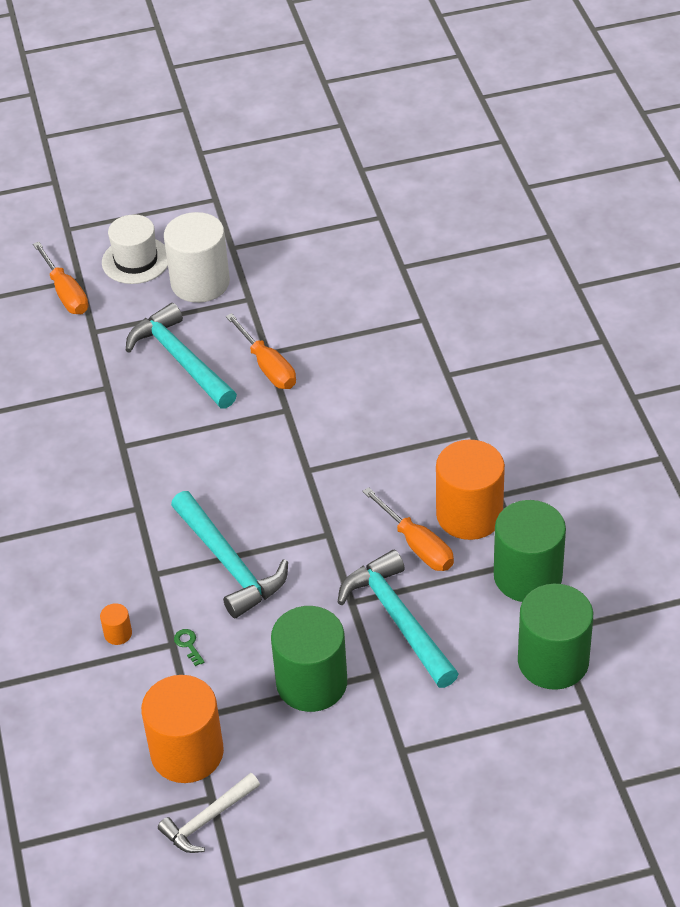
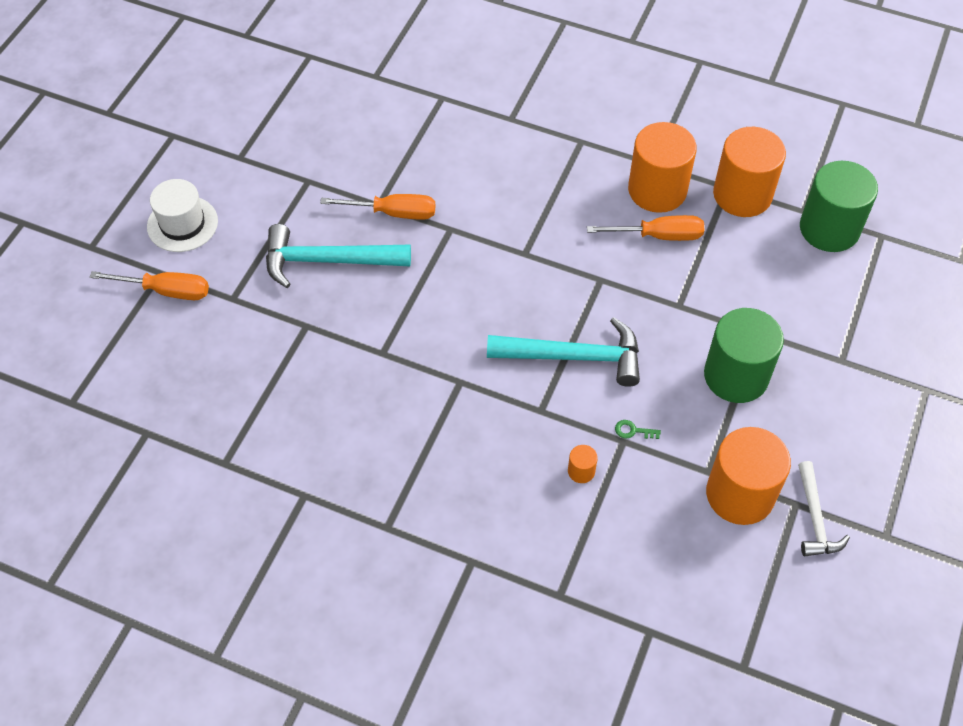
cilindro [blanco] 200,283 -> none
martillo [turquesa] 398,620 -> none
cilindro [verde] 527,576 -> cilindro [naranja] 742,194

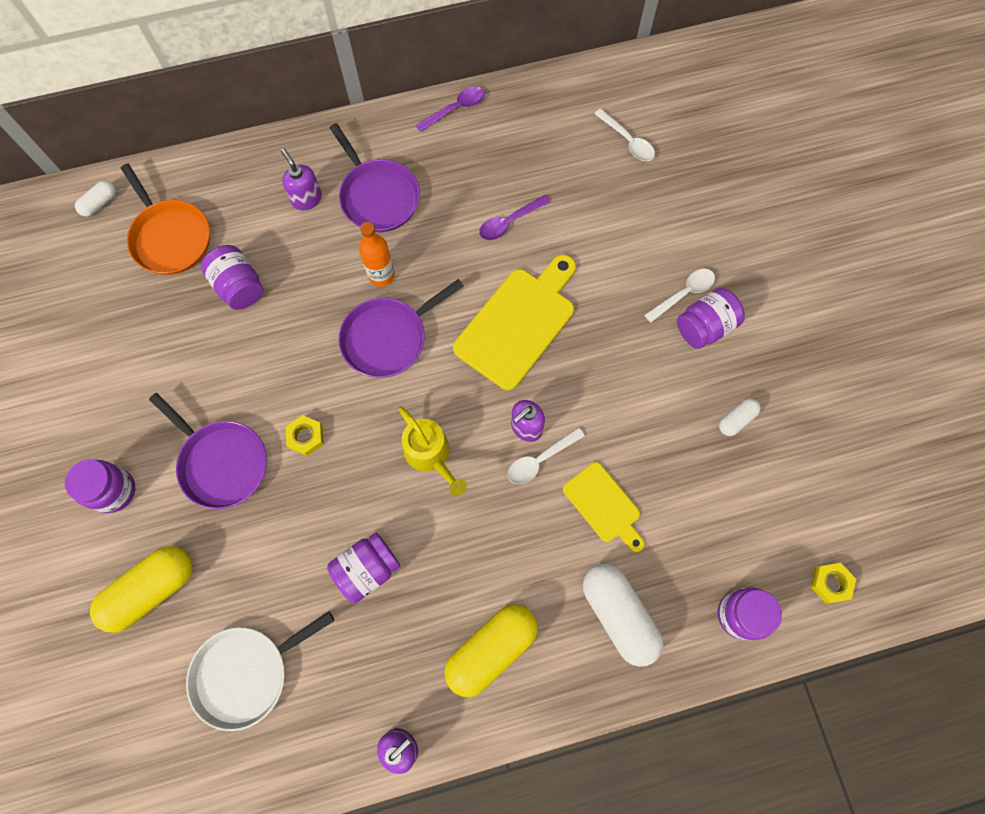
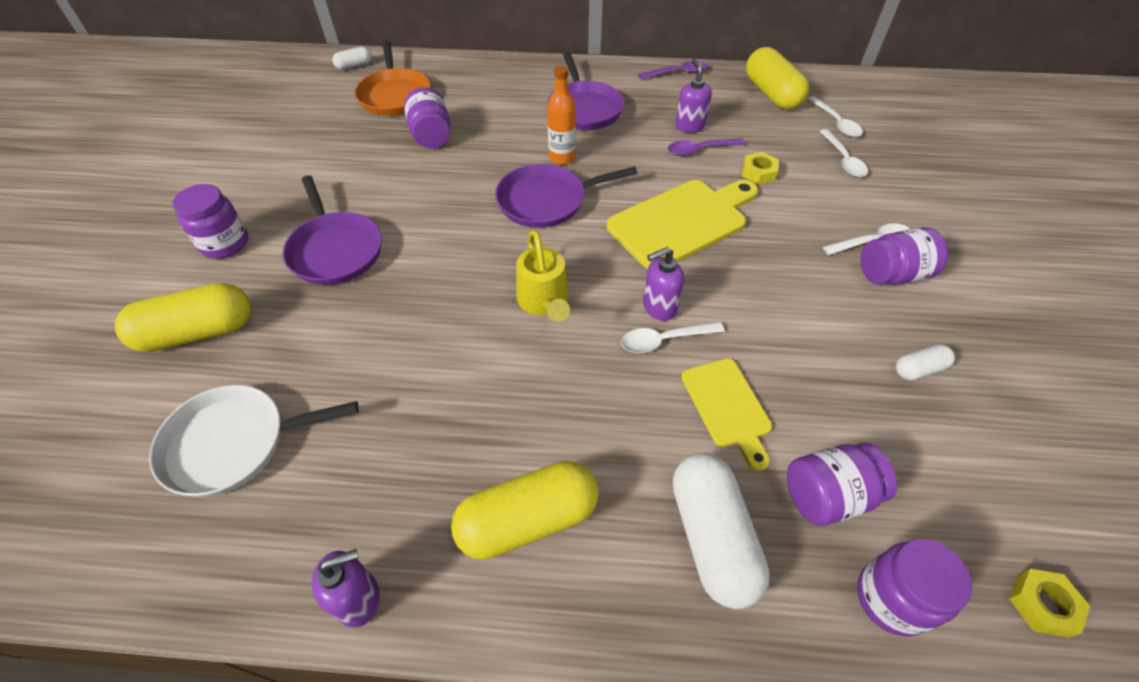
none -> cápsula [amarillo] 771,94
none -> cuchara [blanco] 843,160
dispensador de jabón [morado] 306,199 -> dispensador de jabón [morado] 689,126, shifted
tuerca [amarillo] 306,437 -> tuerca [amarillo] 758,172, shifted
tarro [morado] 367,569 -> tarro [morado] 827,495, shifted

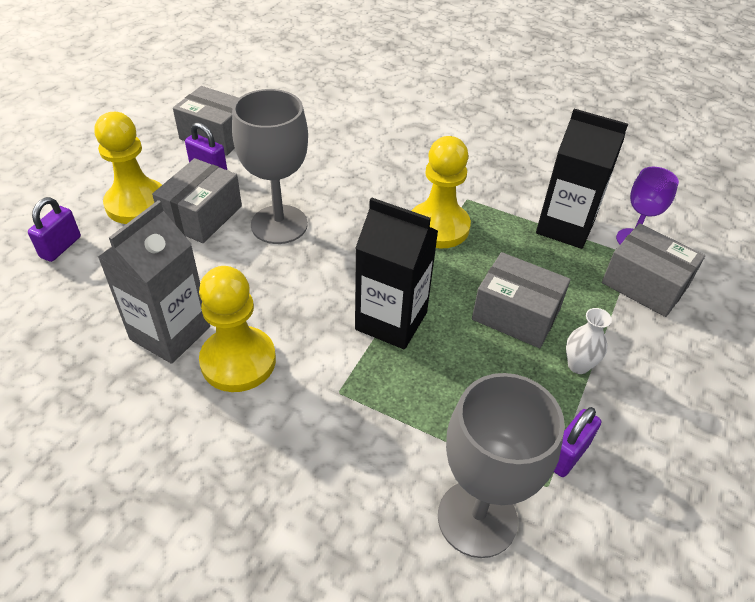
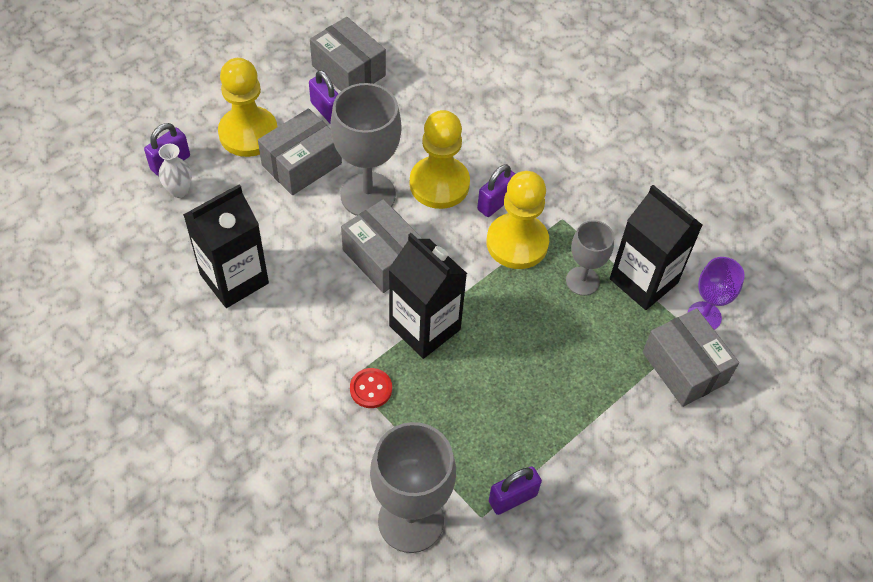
none -> botón [rojo] 371,389
none -> candado [morado] 496,203
none -> copa [gris] 582,281
peón [amarillo] 238,361 -> peón [amarillo] 439,184, shifted
caja [gris] 515,315 -> caja [gris] 383,257, shifted
florero [blanco] 578,365 -> florero [blanco] 179,190, shifted
cartón de leche [gris] 170,333 -> cartón de leche [negro] 234,279

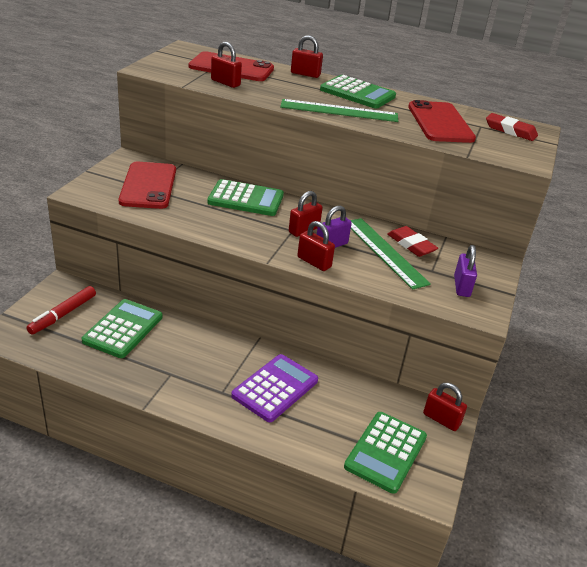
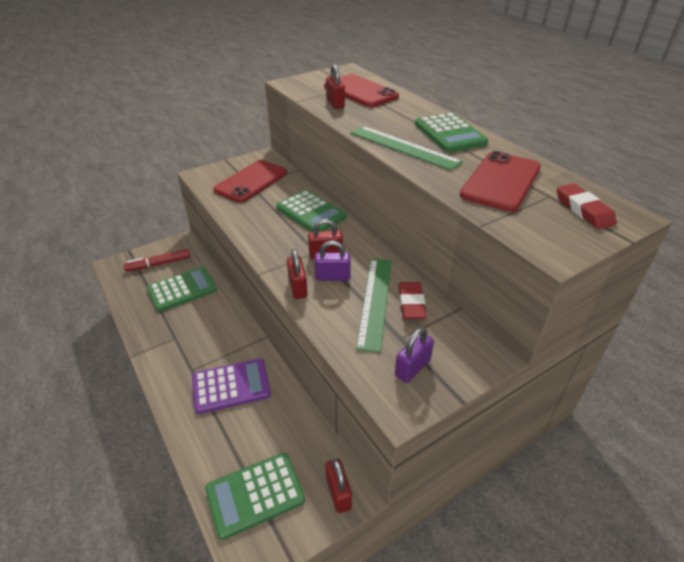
candado [rojo] 305,74 -> none

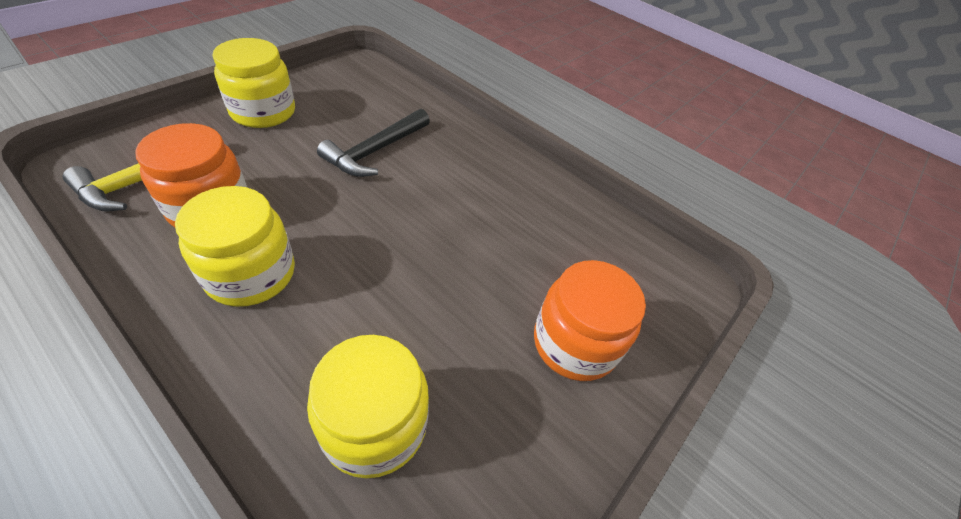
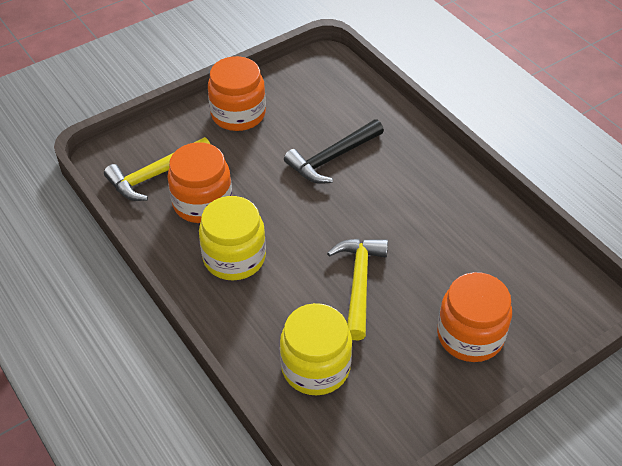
none -> martillo [amarillo] 359,283
tarro [amarillo] 263,112 -> tarro [naranja] 238,114

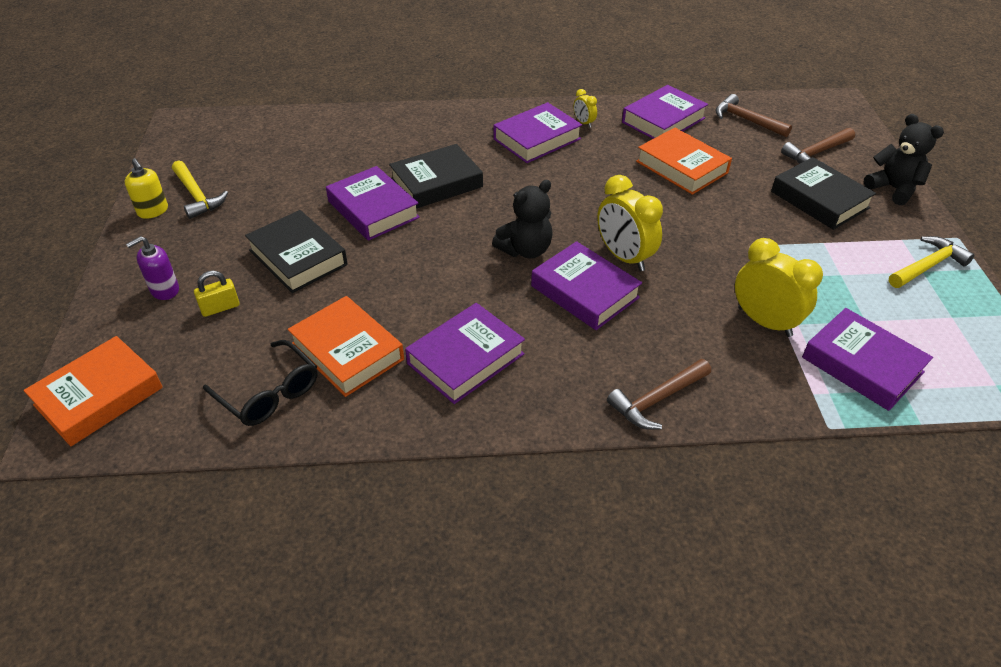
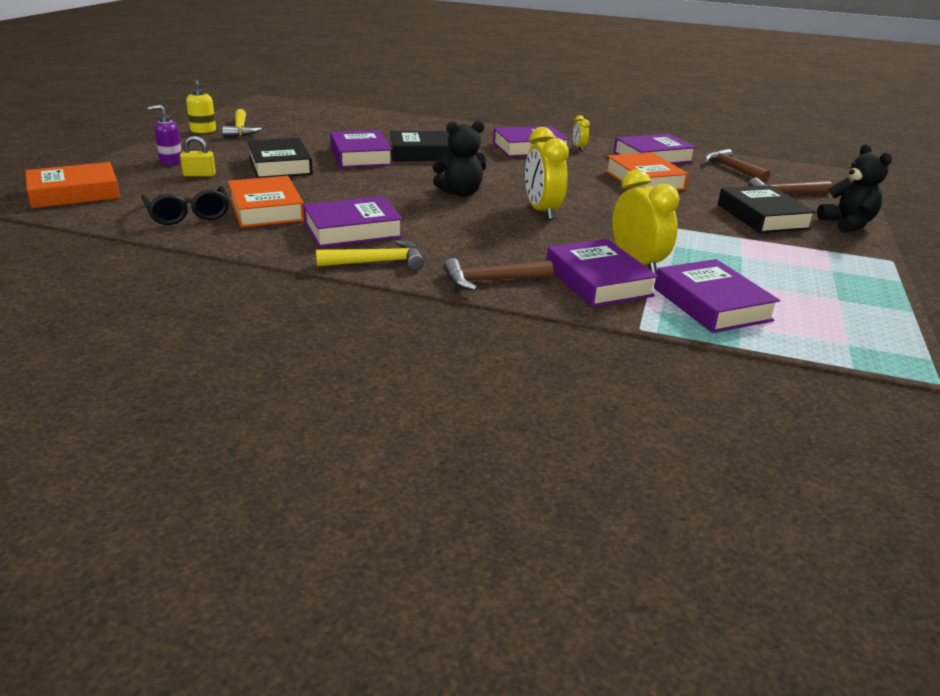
libro [morado] 584,292 -> libro [morado] 598,281, shifted
martillo [amarillo] 927,266 -> martillo [amarillo] 377,262, shifted

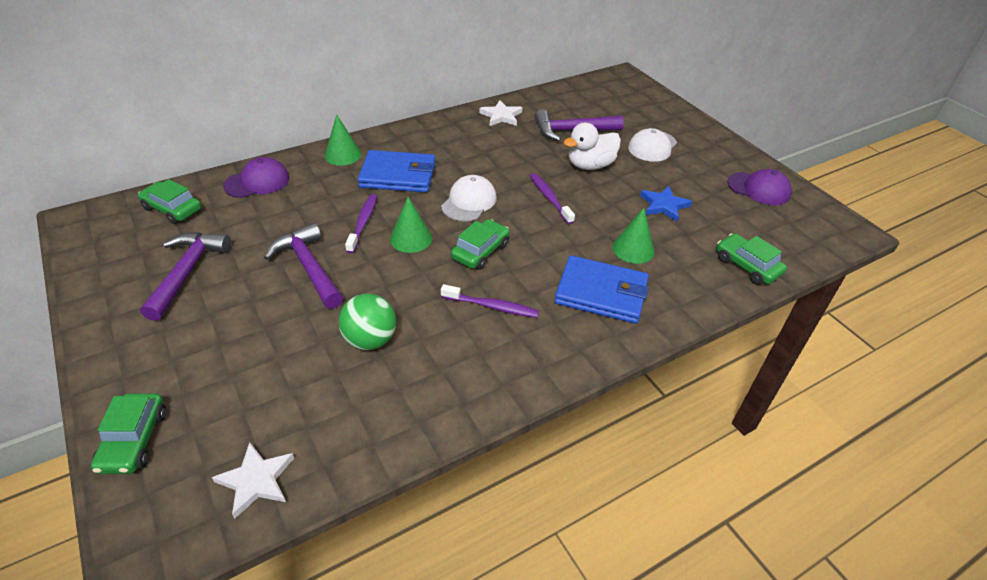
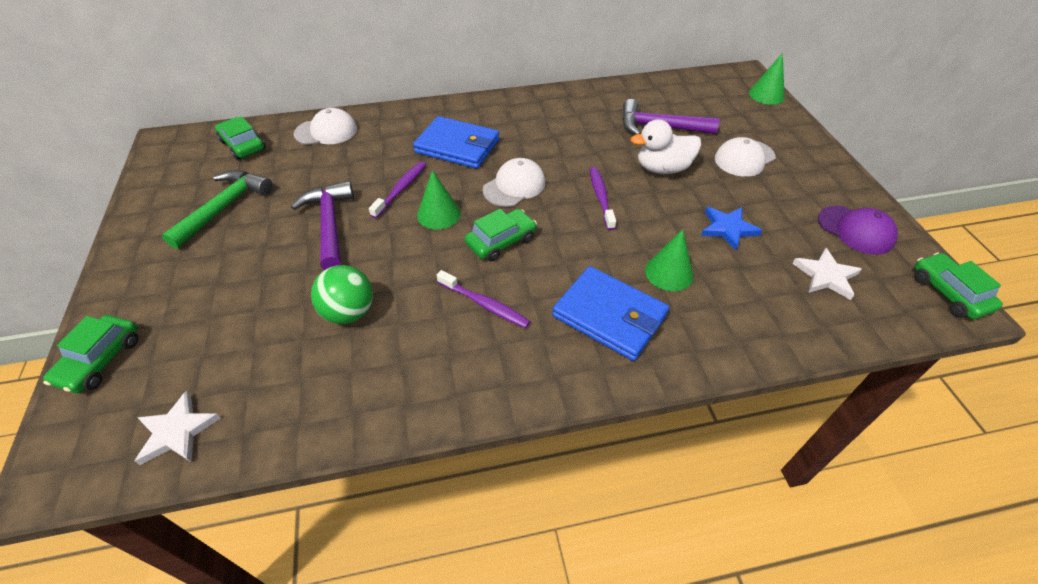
cono [verde] 343,155 -> cono [verde] 766,95, shifted
estrella [blanco] 501,116 -> estrella [blanco] 826,276, shifted
coche [verde] 747,266 -> coche [verde] 948,293, shifted
martillo [morado] 187,272 -> martillo [verde] 224,207
gorra [morado] 257,182 -> gorra [blanco] 326,131

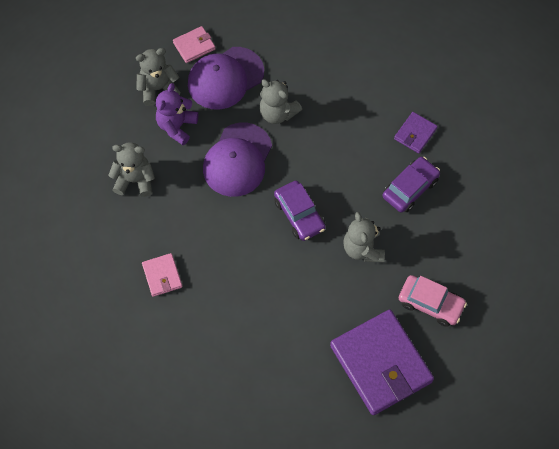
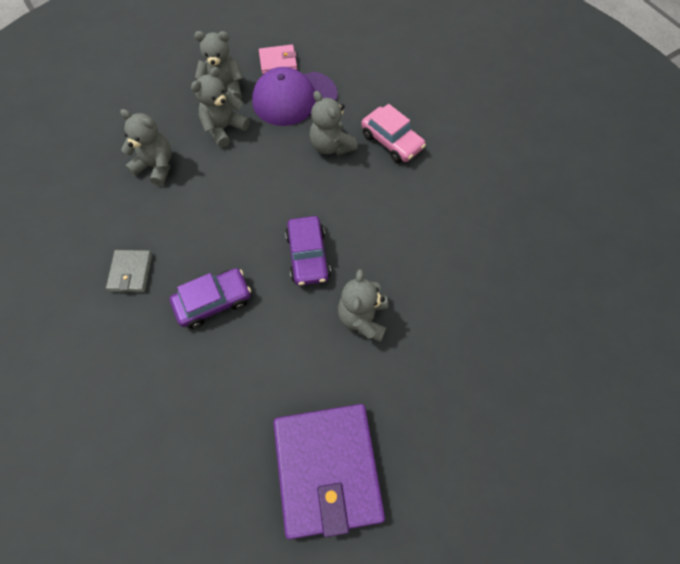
gorra [morado] 237,160 -> none
cartera [morado] 415,134 -> none
coche [morado] 410,188 -> coche [morado] 213,301, shifted
coche [rosa] 430,303 -> coche [rosa] 392,141, shifted
cartera [rosa] 162,276 -> cartera [gris] 131,272
osito [morado] 177,126 -> osito [gris] 224,128

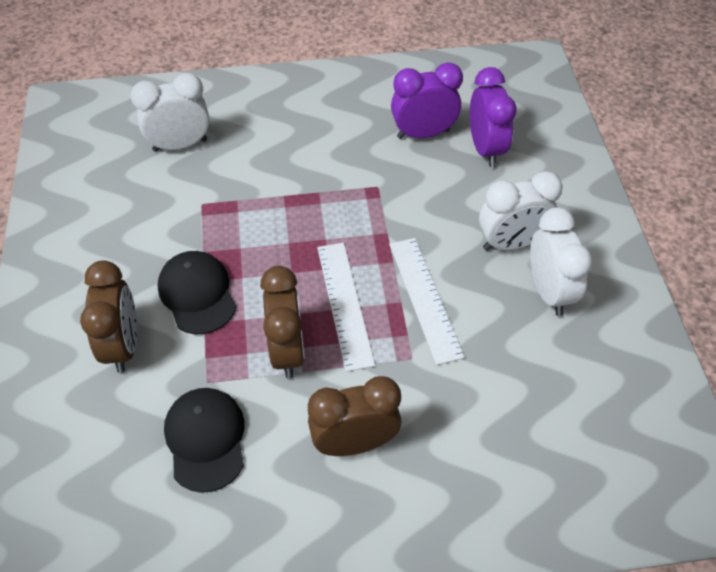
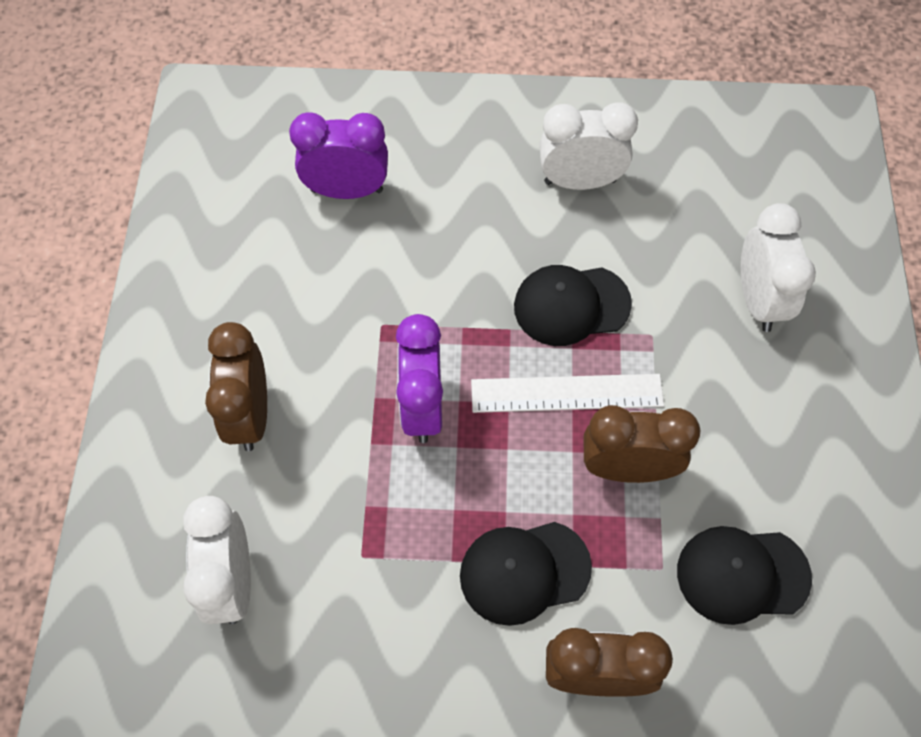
despertador [marrón] 354,443 -> despertador [marrón] 250,415, shifted
despertador [morado] 423,134 -> despertador [morado] 422,407, shifted
despertador [blanco] 511,243 -> despertador [blanco] 758,300, shifted
regla [blanco] 425,298 -> gorra [negro] 571,305

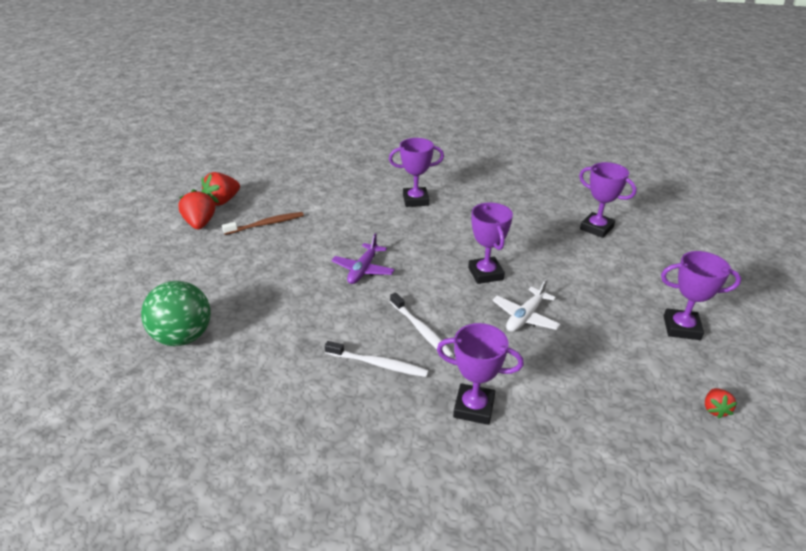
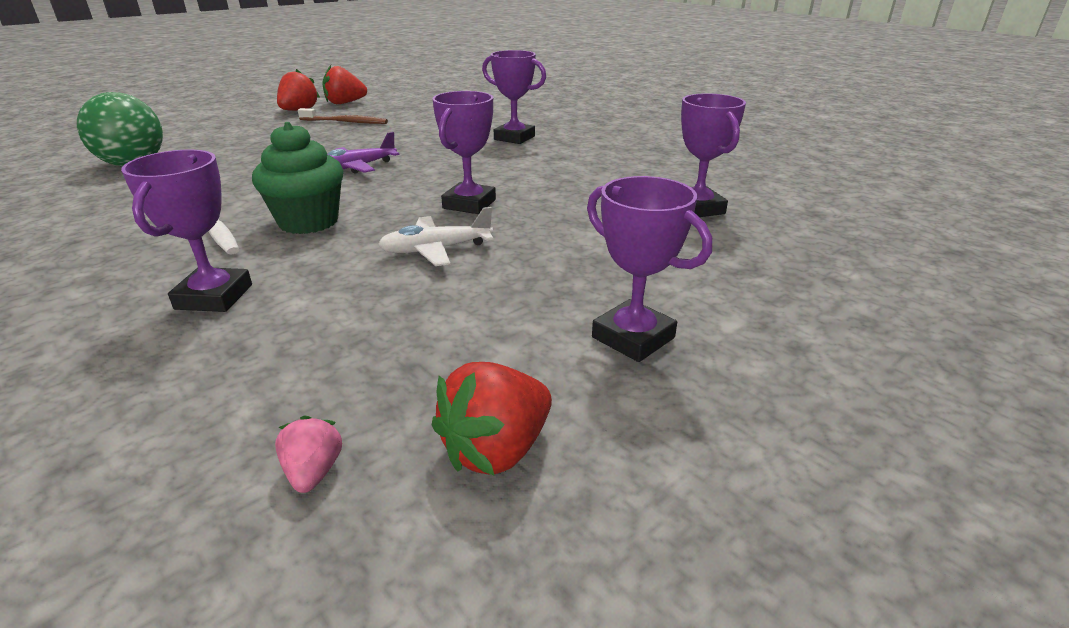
none -> fresa [rosa] 314,472
cepillo de dientes [blanco] 421,330 -> magdalena [verde] 308,222
trofeo [morado] 474,407 -> trofeo [morado] 214,297, 45 degrees clockwise
fresa [rojo] 715,409 -> fresa [rojo] 496,450, x1.79

